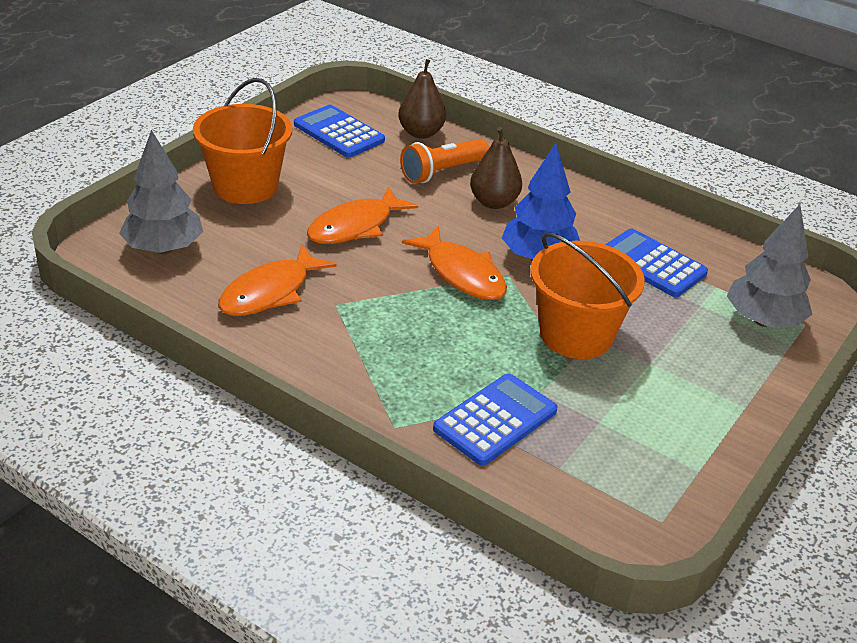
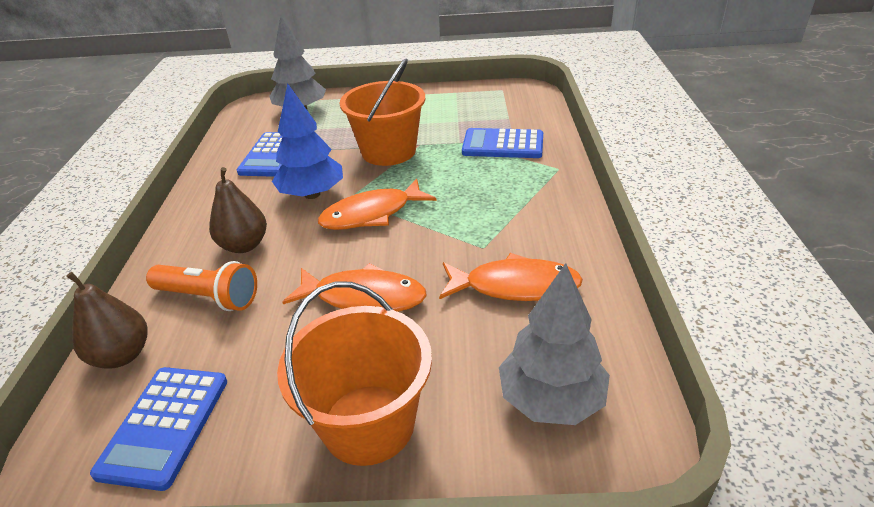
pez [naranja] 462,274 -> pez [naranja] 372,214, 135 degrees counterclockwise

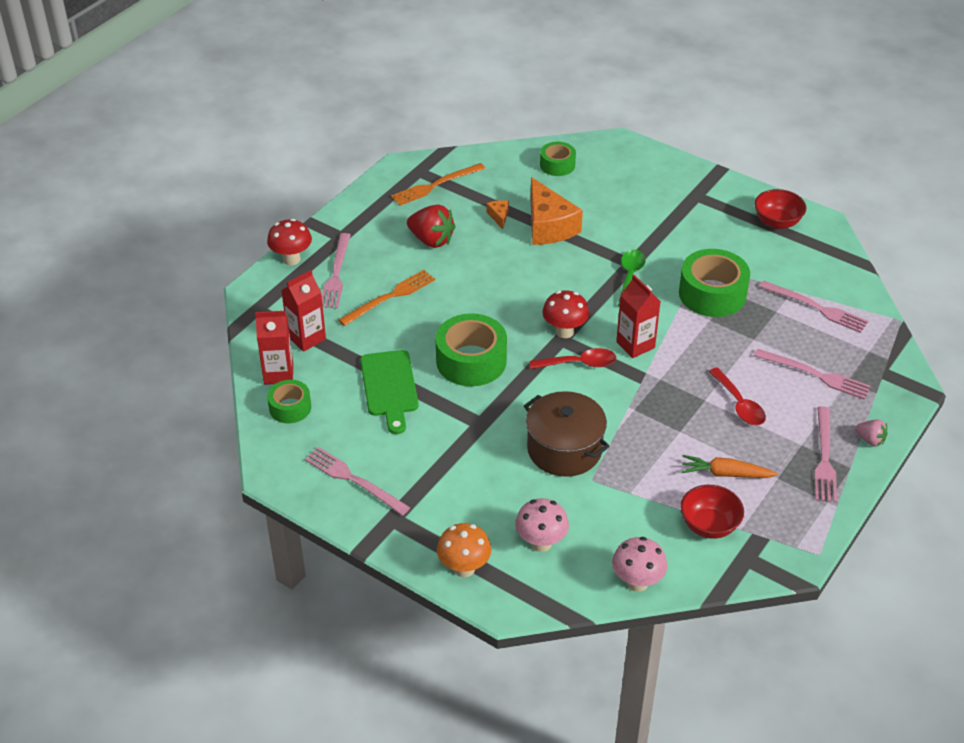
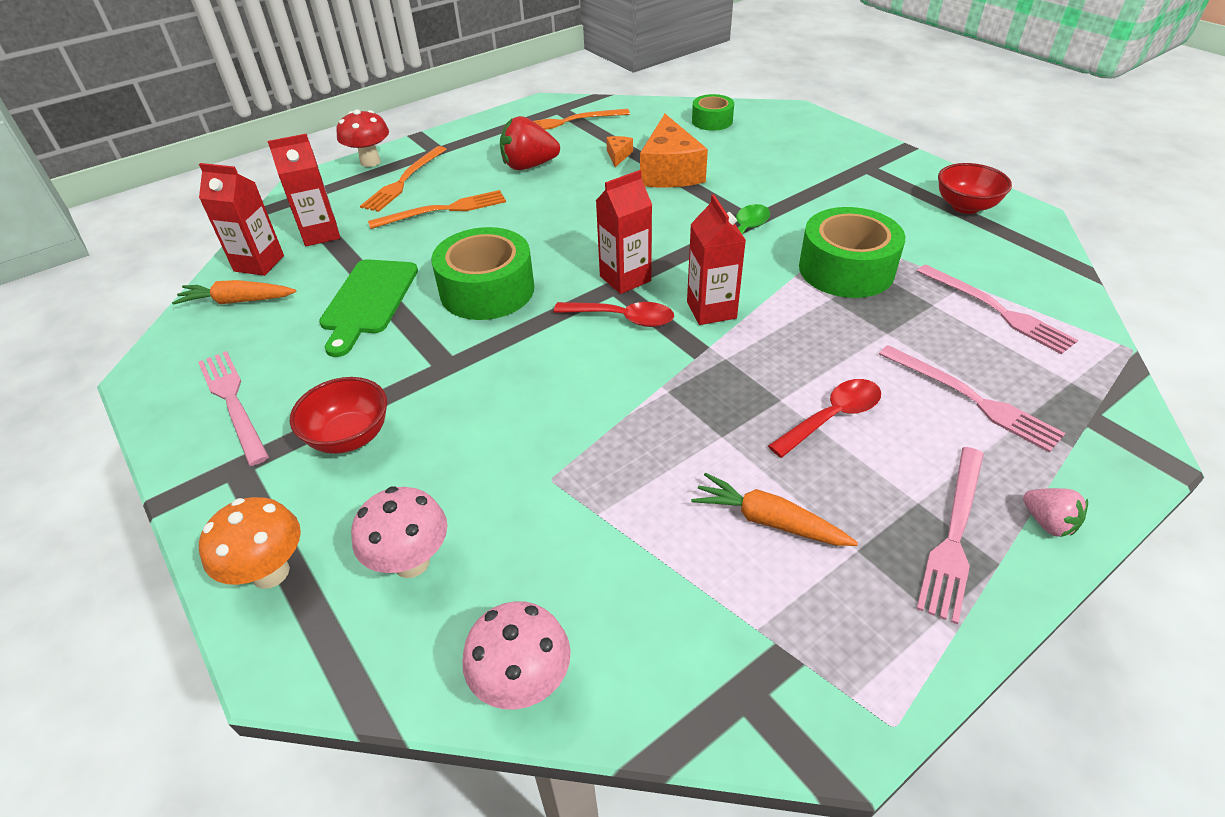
olla [marrón] 564,449 -> none
cuenco [rojo] 709,525 -> cuenco [rojo] 350,437, shifted
cinta adhesiva [verde] 290,408 -> zanahoria [naranja] 238,301
seta [rojo] 564,331 -> cartón de leche [rojo] 625,278
tenedor [rosa] 336,274 -> tenedor [naranja] 404,181
fresa [rojo] 431,240 -> fresa [rojo] 529,166, 120 degrees clockwise
cuchara [rojo] 739,404 -> cuchara [rojo] 832,417, 120 degrees counterclockwise

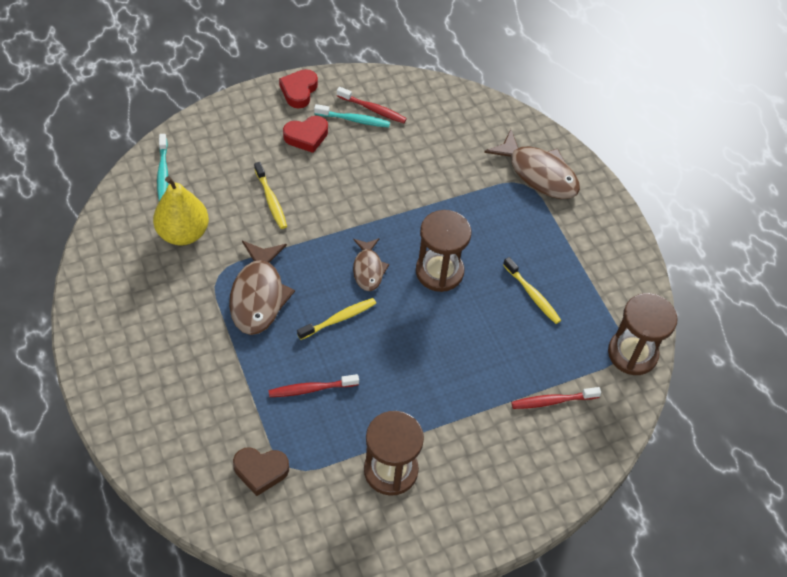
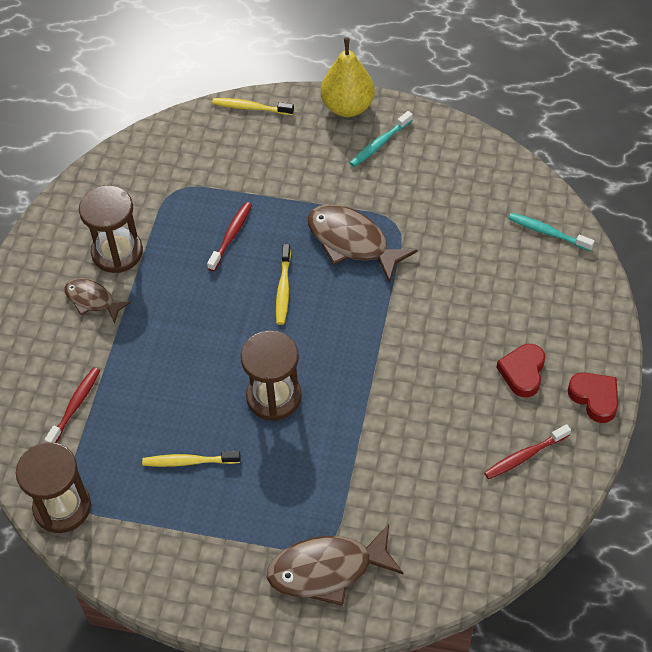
corazón [marrón] 260,471 -> none
pera [amarillo] 183,233 -> pera [amarillo] 347,107, shifted
cepillo de dientes [amarillo] 271,200 -> cepillo de dientes [amarillo] 250,108, shifted
cepillo de dientes [turquesa] 354,120 -> cepillo de dientes [turquesa] 379,144, shifted
pez [marrón] 368,269 -> pez [marrón] 92,300, shifted

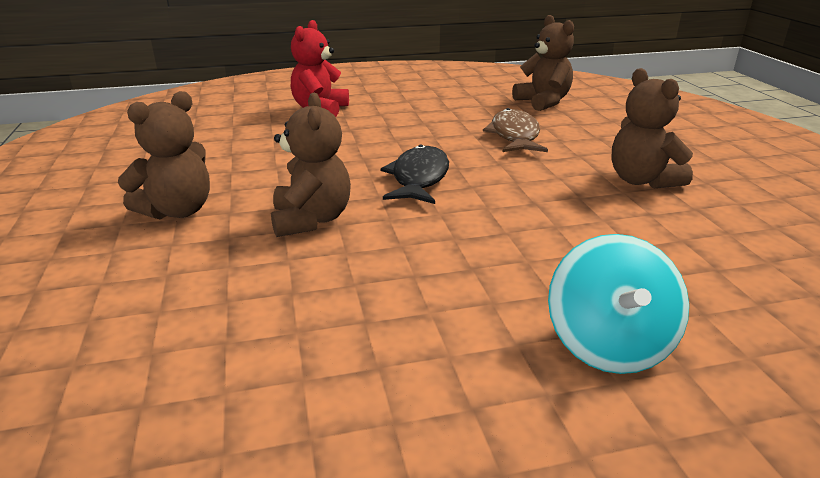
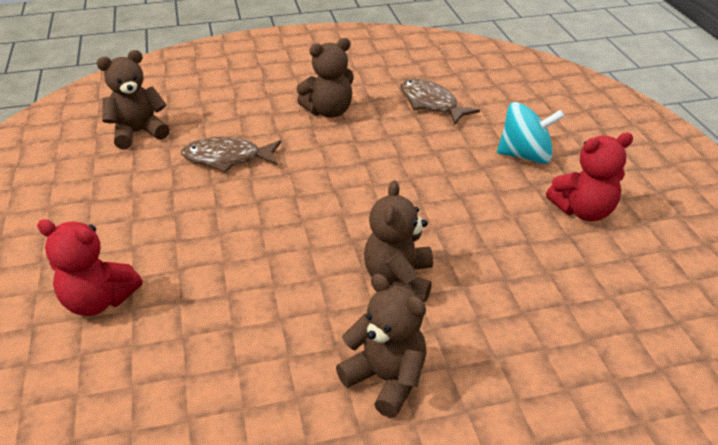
pez [negro] 418,178 -> none
none -> pez [marrón] 431,103
none -> osito [rojo] 583,211
osito [marrón] 311,220 -> osito [marrón] 399,279, 75 degrees counterclockwise

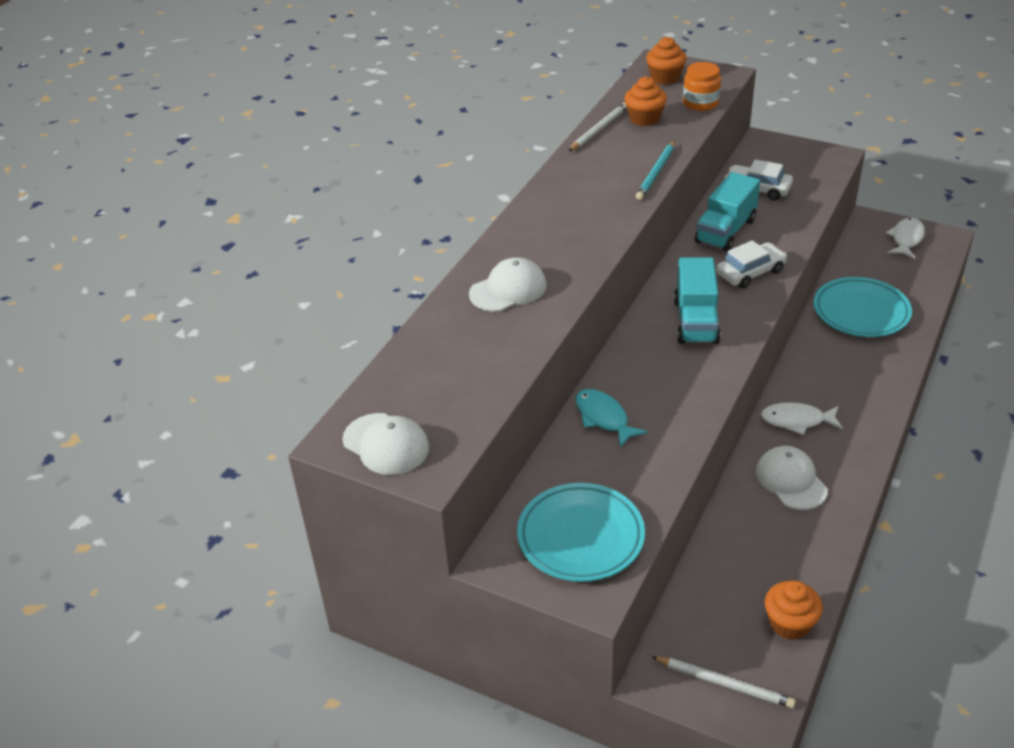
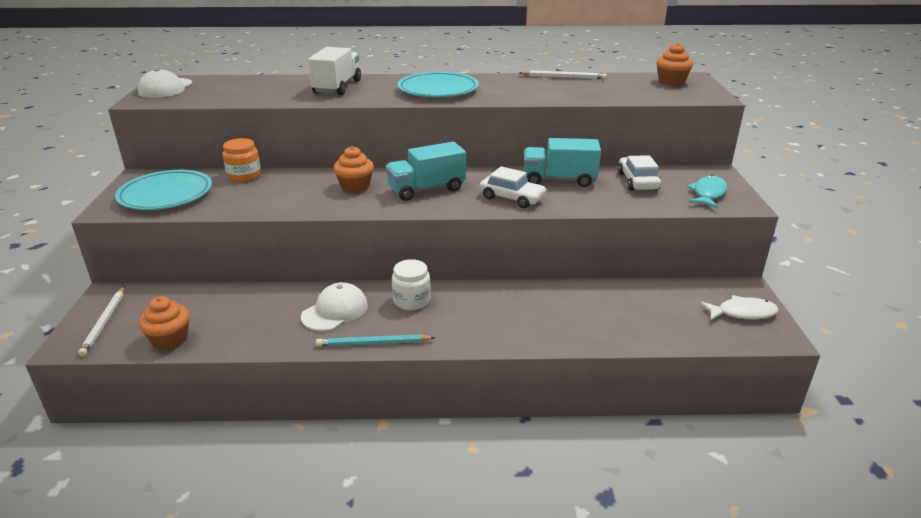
pez [turquesa] 603,418 -> pez [turquesa] 708,194, shifted
magdalena [naranja] 644,118 -> magdalena [naranja] 355,187, shifted
lápiz [turquesa] 656,172 -> lápiz [turquesa] 373,343, shifted
tarro [naranja] 700,103 -> tarro [naranja] 244,176, shifted
plato [turquesa] 861,312 -> plato [turquesa] 438,90, shifted
gorra [blanco] 508,289 -> camión [blanco] 337,87
pez [blanco] 797,421 -> tarro [blanco] 411,300

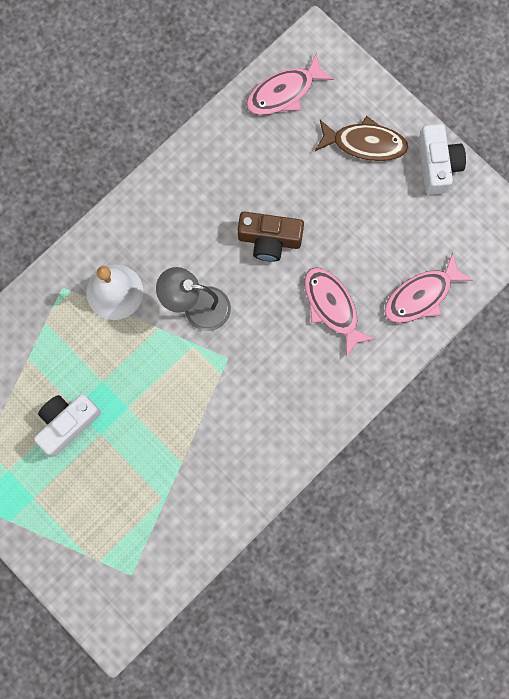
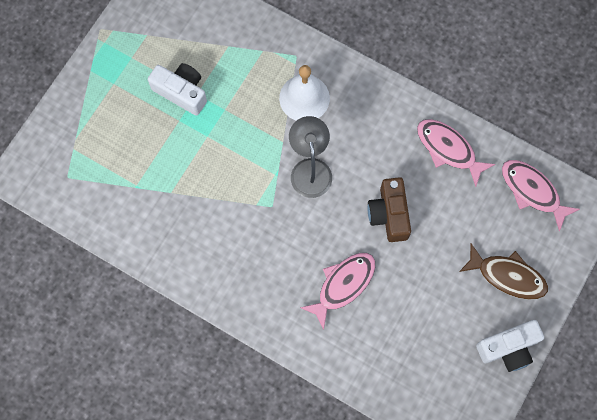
pez [rosa] 421,295 -> pez [rosa] 448,149, shifted
pez [marrón] 365,143 -> pez [marrón] 507,276, 60 degrees counterclockwise

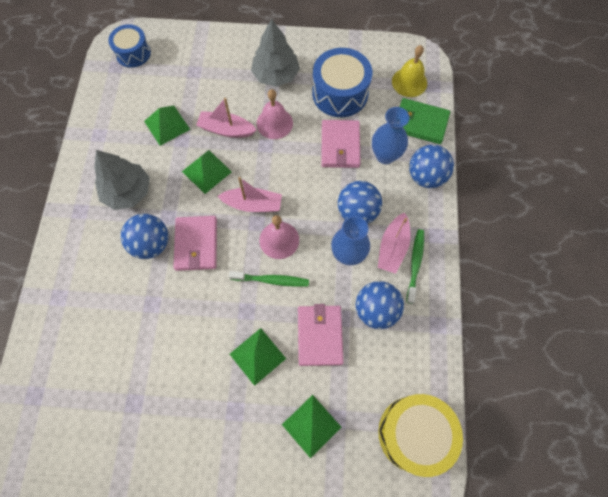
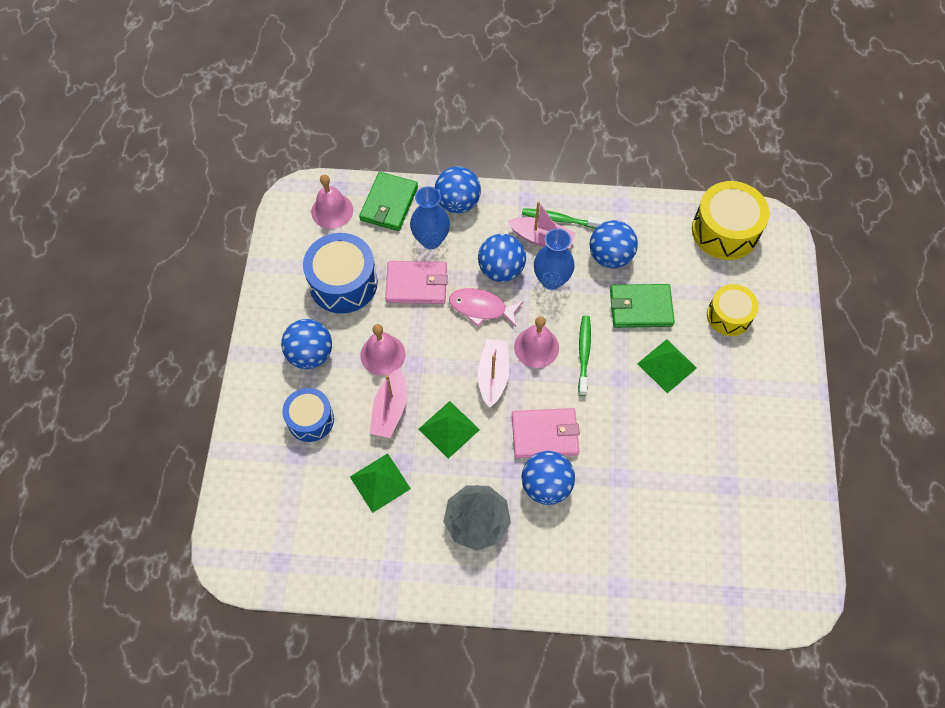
none -> pez [rosa] 481,308
tambor [azul] 133,53 -> tambor [azul] 310,419, shifted
árbol [gris] 276,75 -> pelota [azul] 310,354
pirámide [verde] 311,425 -> tambor [amarillo] 729,316
cartera [rosa] 320,335 -> cartera [verde] 640,307
campana [amarillo] 409,82 -> campana [rosa] 332,210

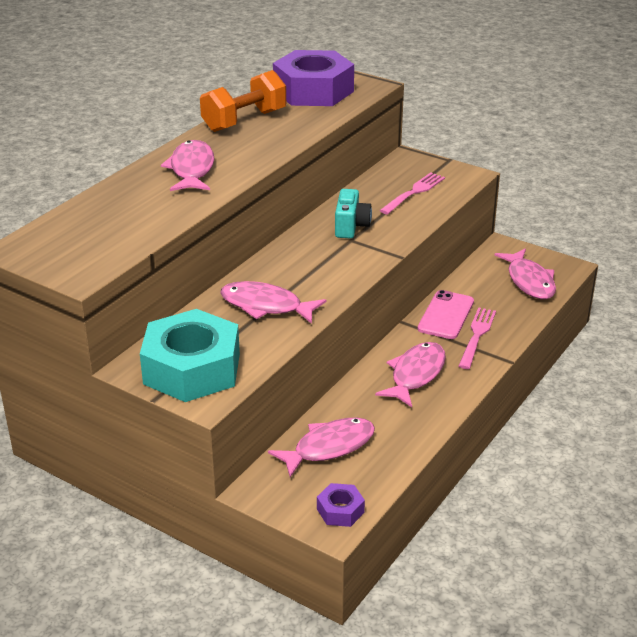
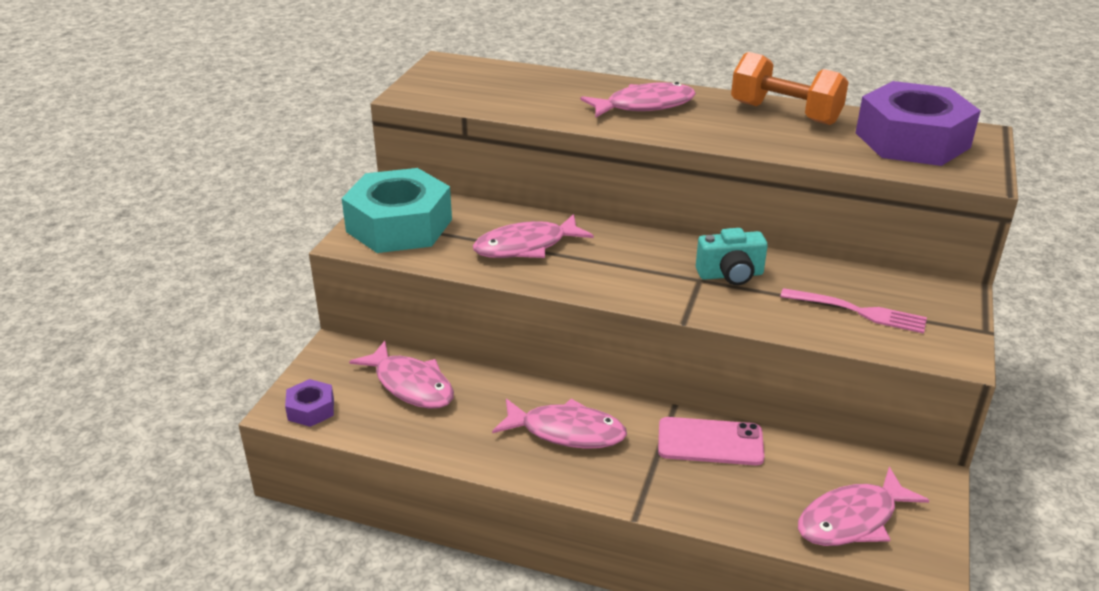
tenedor [rosa] 477,336 -> none
pez [rosa] 266,306 -> pez [rosa] 526,246, 120 degrees counterclockwise

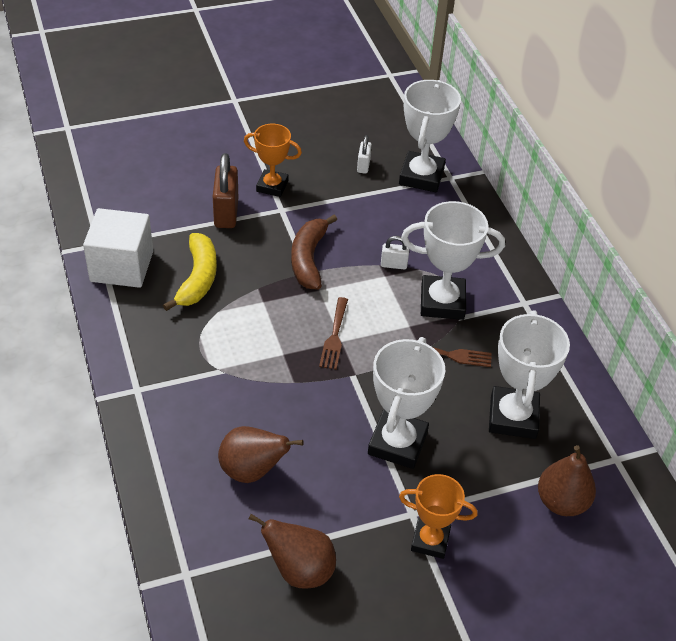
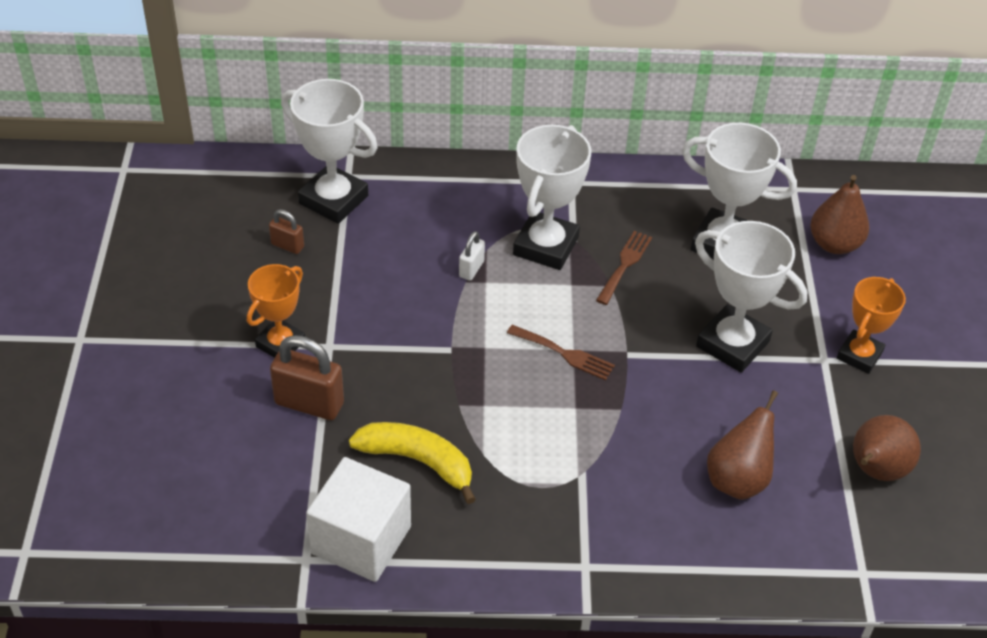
plátano [marrón] 308,259 -> none
candado [blanco] 363,166 -> candado [marrón] 287,246

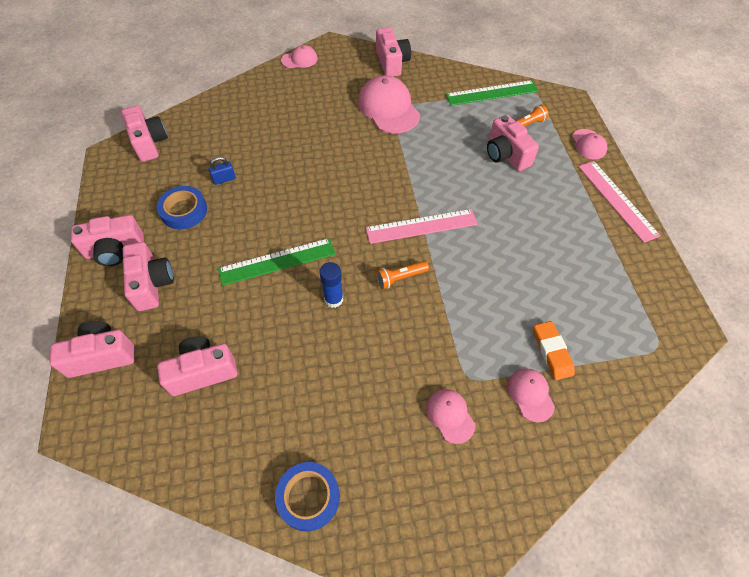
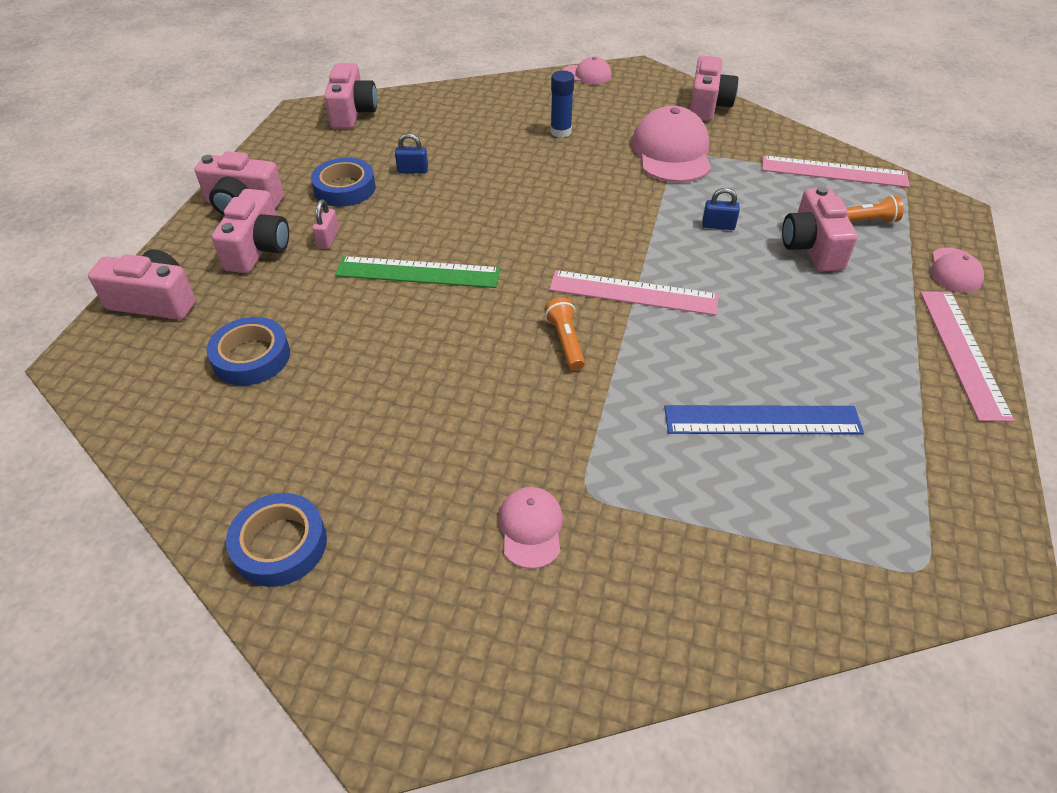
gorra [rosa] 530,394 -> none
goma de borrar [naranja] 552,352 -> none
none -> candado [rosa] 328,239
none -> regla [azul] 762,420
none -> candado [azul] 718,225
barra de pegamento [azul] 333,299 -> barra de pegamento [azul] 560,131, shifted
cámara [rosa] 202,372 -> cinta adhesiva [azul] 251,357
regla [verde] 492,93 -> regla [rosa] 834,171
lámpara de mano [naranja] 400,278 -> lámpara de mano [naranja] 565,341, 75 degrees clockwise

